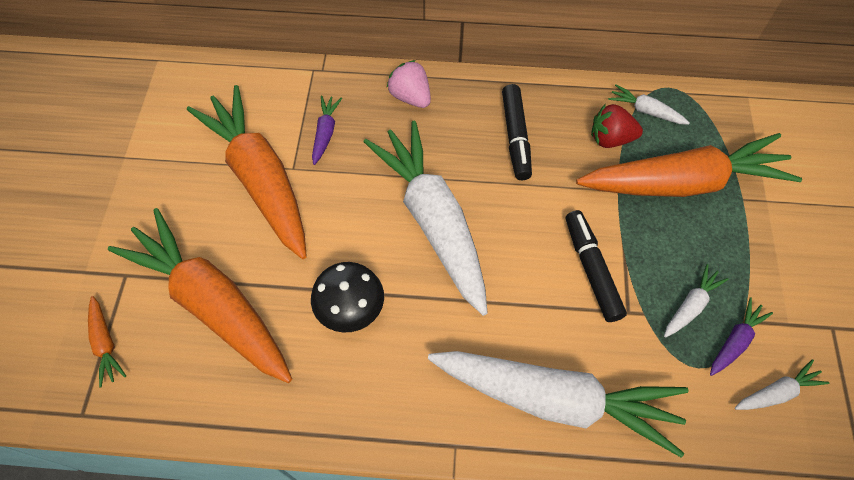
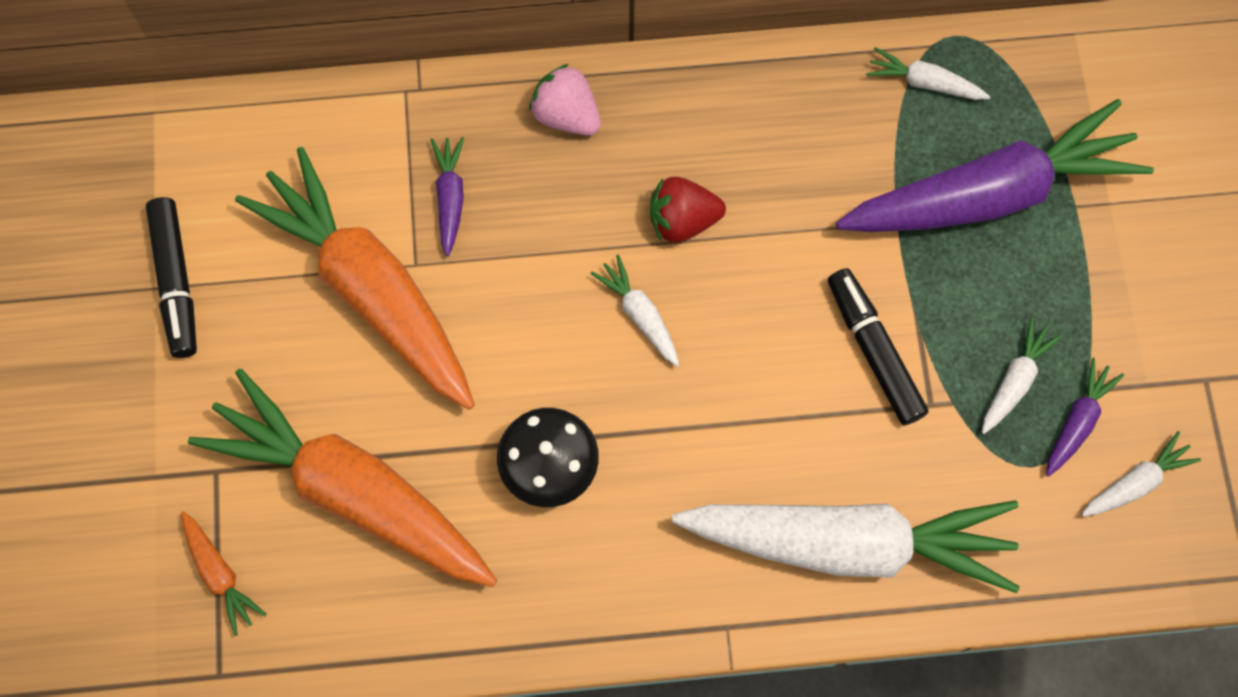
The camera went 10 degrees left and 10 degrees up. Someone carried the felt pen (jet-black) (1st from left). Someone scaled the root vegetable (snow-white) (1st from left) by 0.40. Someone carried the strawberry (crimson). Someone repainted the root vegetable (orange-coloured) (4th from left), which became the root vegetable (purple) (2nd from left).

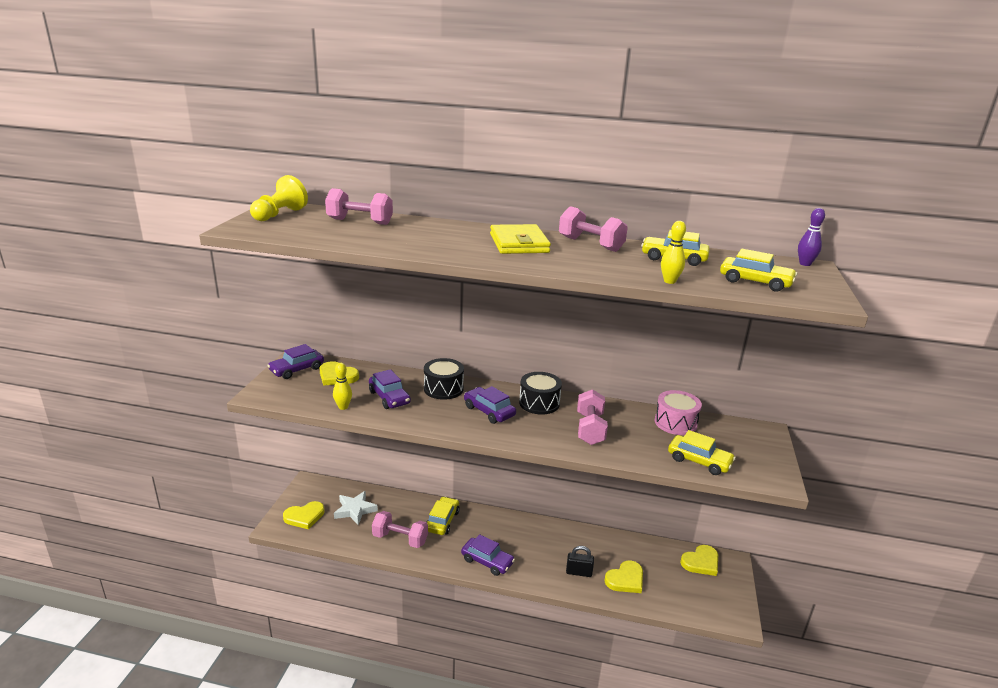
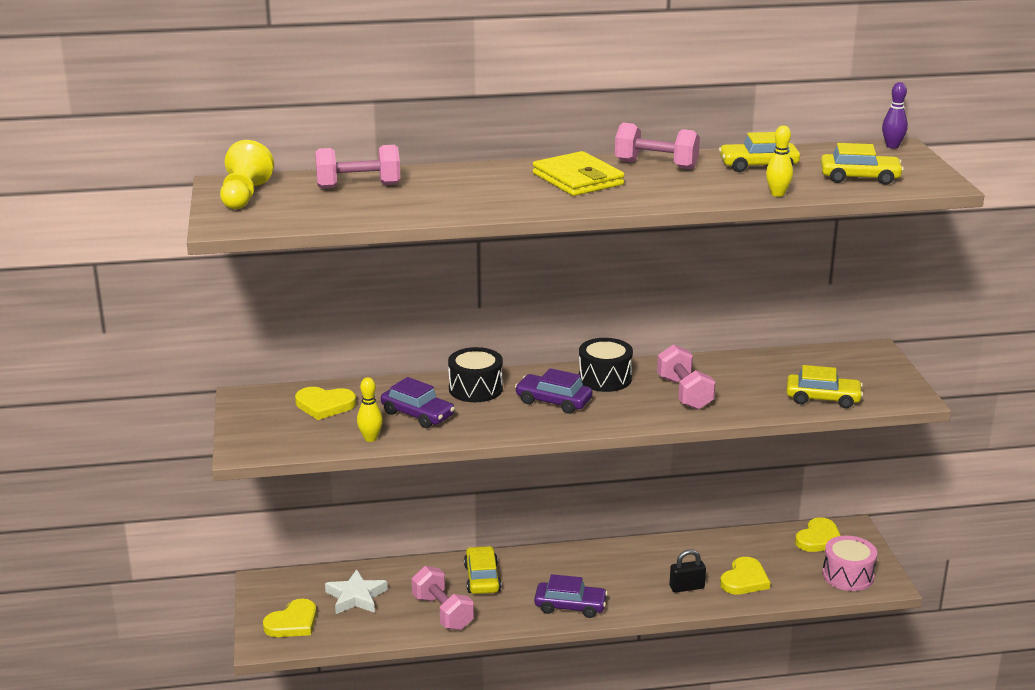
The camera went 20 degrees left and 0 degrees up. Someone rotated the hand weight (rosy) (2nd from left) by 60 degrees clockwise. Someone carried the snare drum (rosy). Someone took away the car (purple) (1st from left).

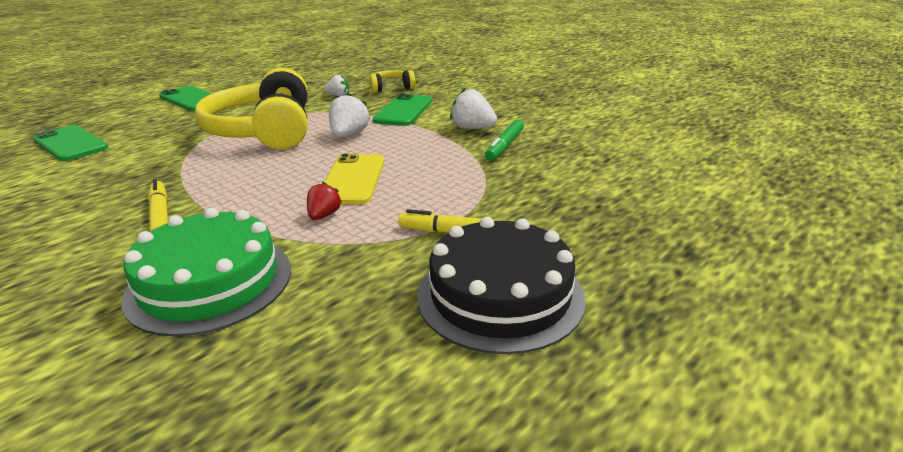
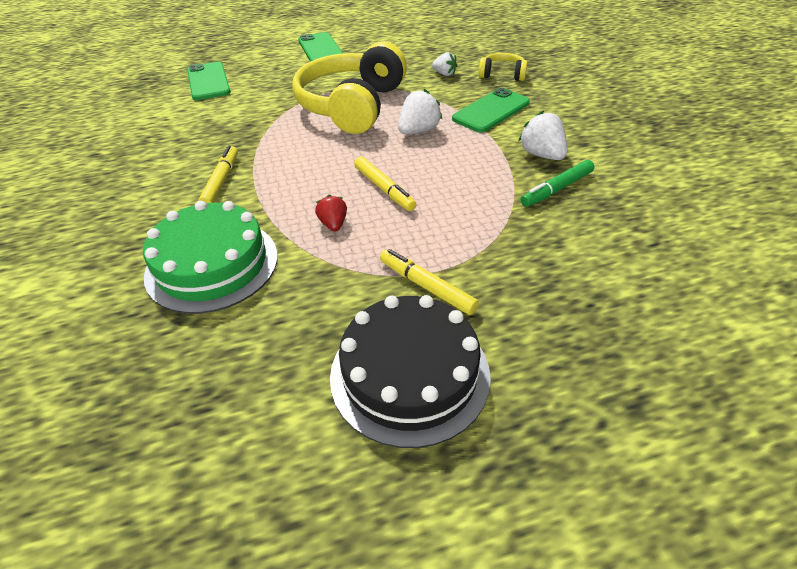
The camera went 30 degrees right and 15 degrees up. Someone rotated the strawberry (crimson) by 60 degrees counterclockwise. Someone swapped the mobile phone (yellow) for the felt pen (yellow) (2nd from left).

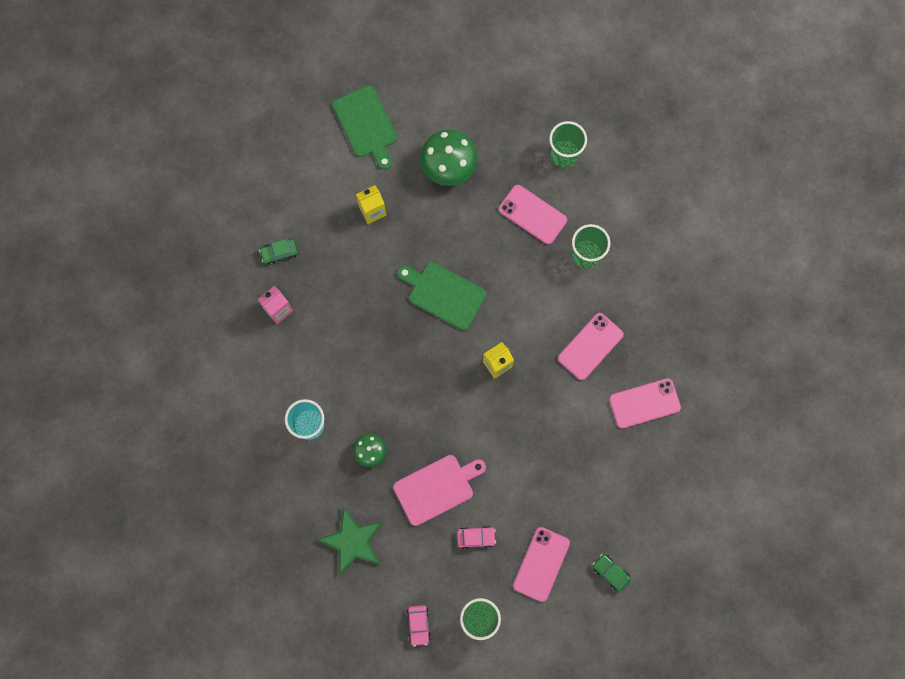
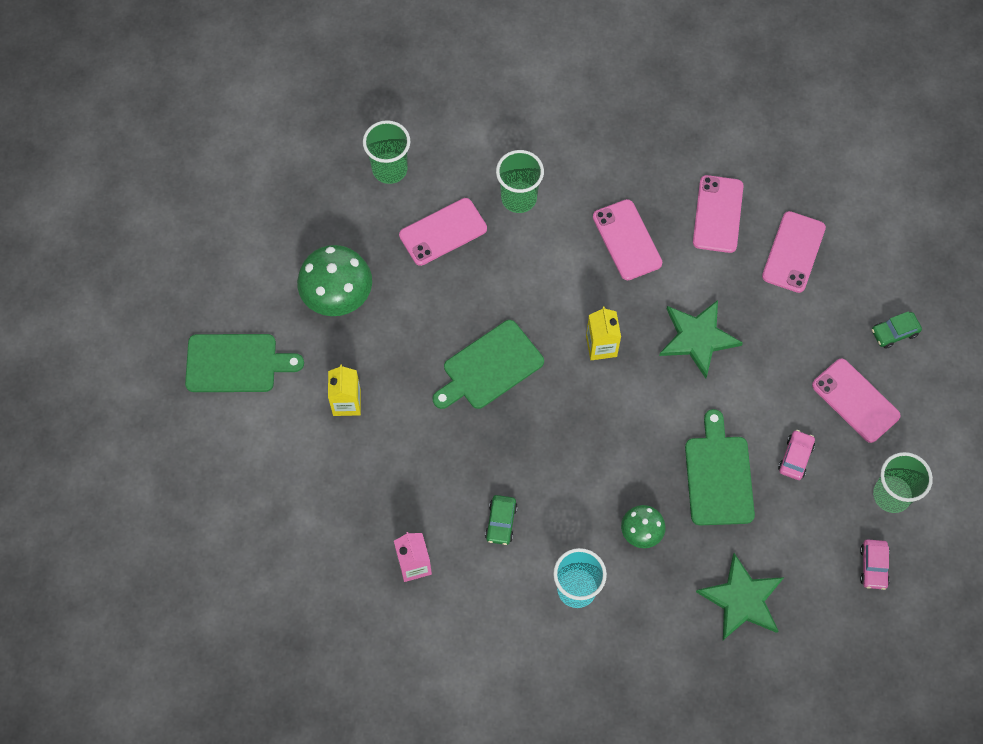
The camera went 65 degrees left and 10 degrees down. Someone carried the car (green) (1st from left). Someone put down the star (green) (1st from left). Someone repainted the bread board (rosy), which became the bread board (green) (3rd from left). Someone put down the mobile phone (rosy) (4th from left). Someone rotated the car (rosy) (1st from left in the first image) by 75 degrees clockwise.

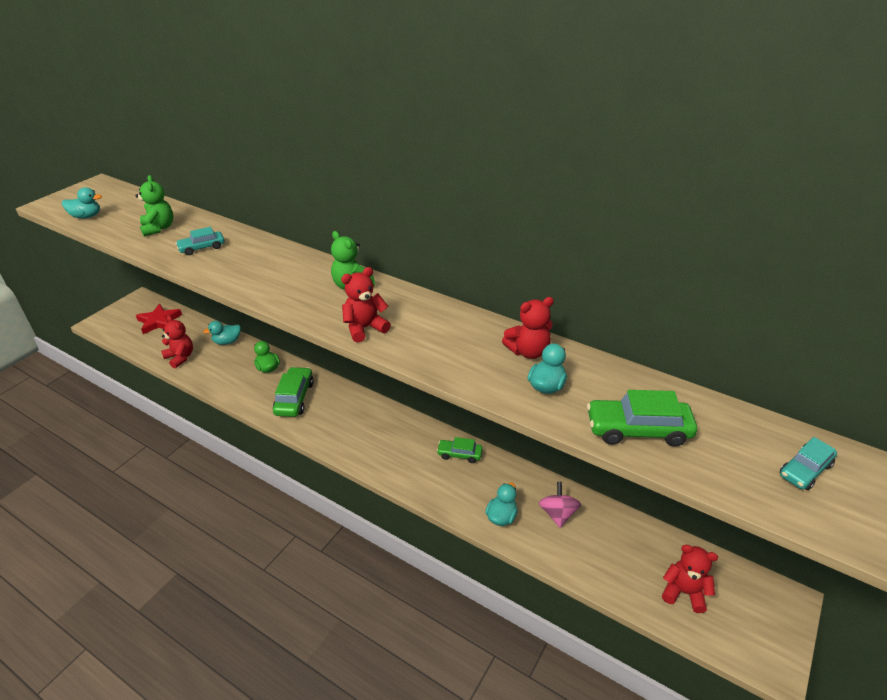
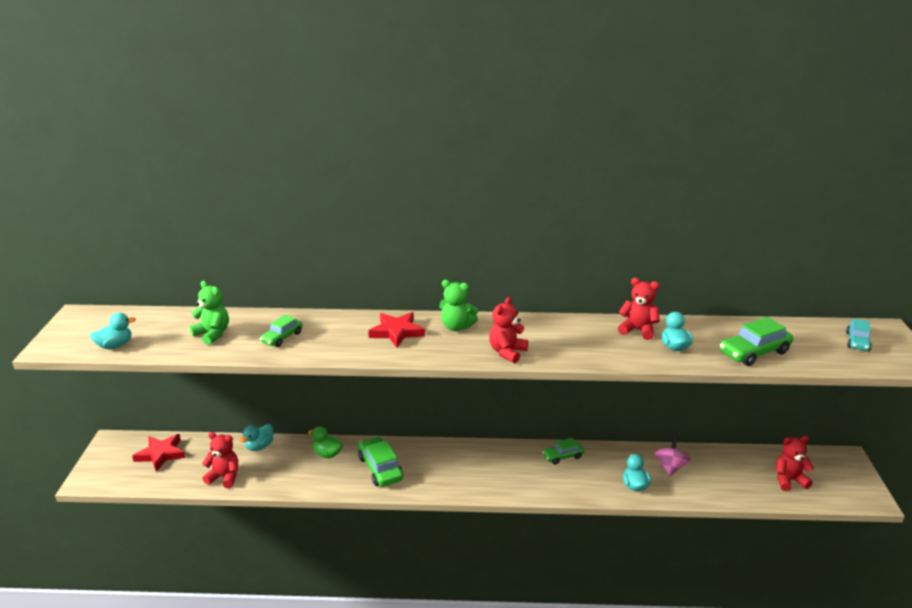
The camera went 30 degrees left and 10 degrees down. Someone repainted the car (aqua) (1st from left), which became the car (green) (1st from left). Someone put down the star (crimson) (2nd from left). Someone rotated the teddy bear (crimson) (3rd from left) by 105 degrees counterclockwise. Someone rotated the whirligig (rosy) by 45 degrees clockwise.

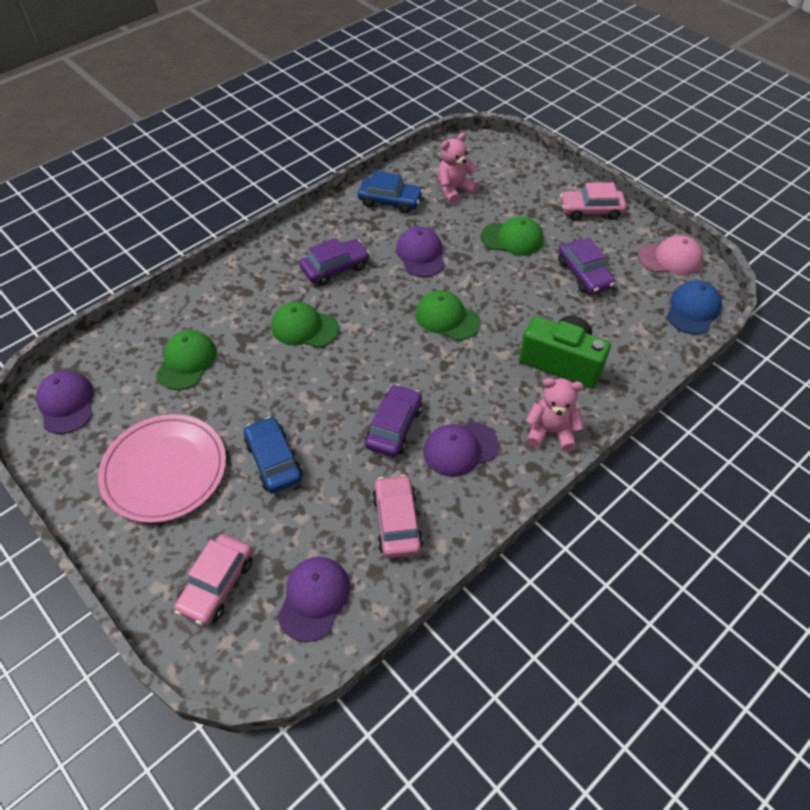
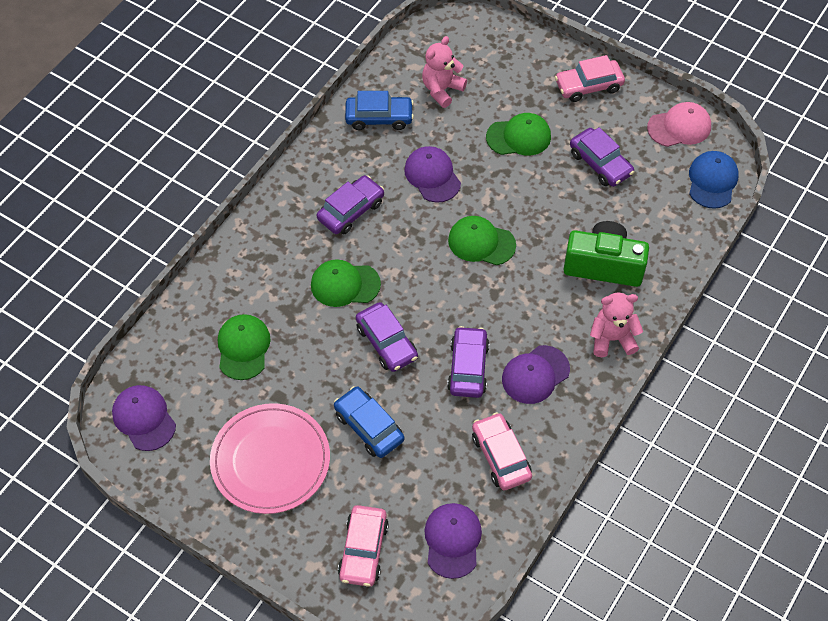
The camera went 15 degrees left and 5 degrees up. Someone put down the car (purple) (2nd from left).

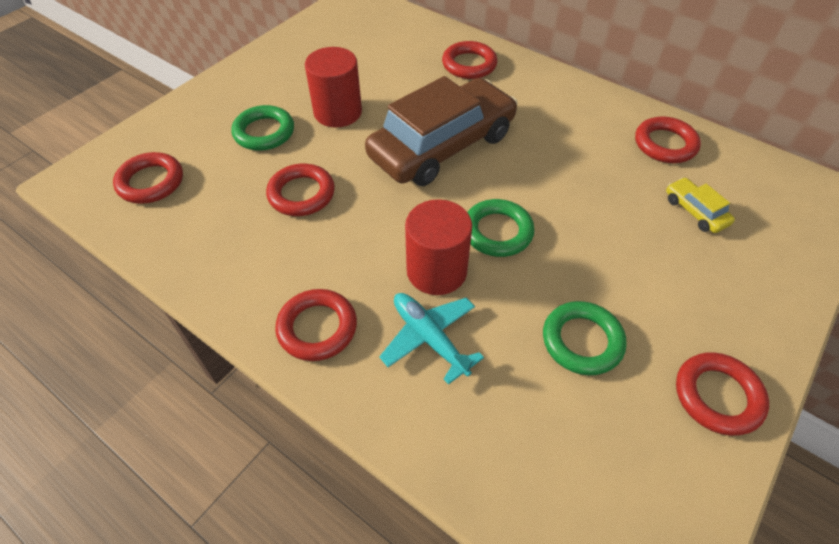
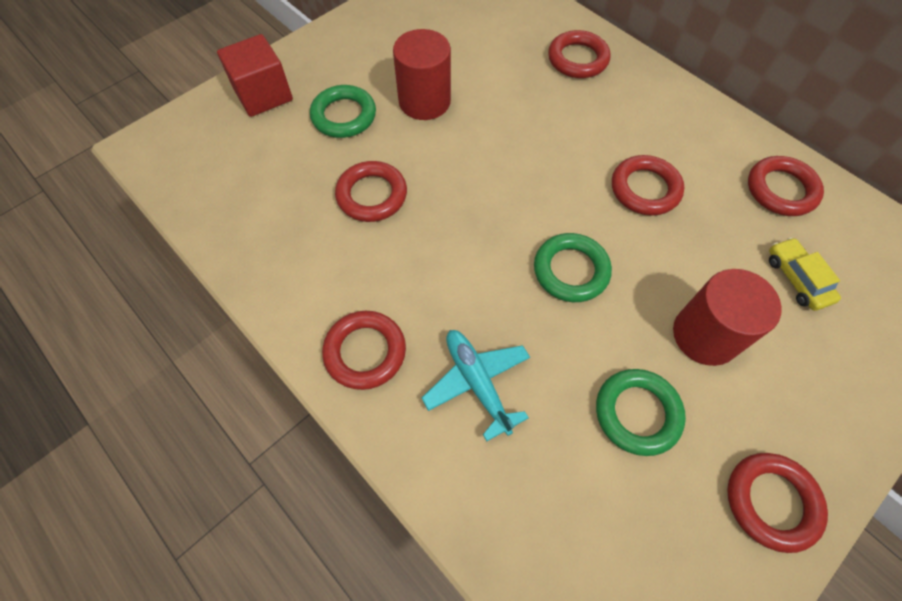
The camera went 10 degrees right and 10 degrees up. Someone put down the cube (crimson). Someone carried the torus (crimson) (1st from left in the first image). Someone carried the cylinder shape (crimson) (2nd from left). Someone took away the car (brown).

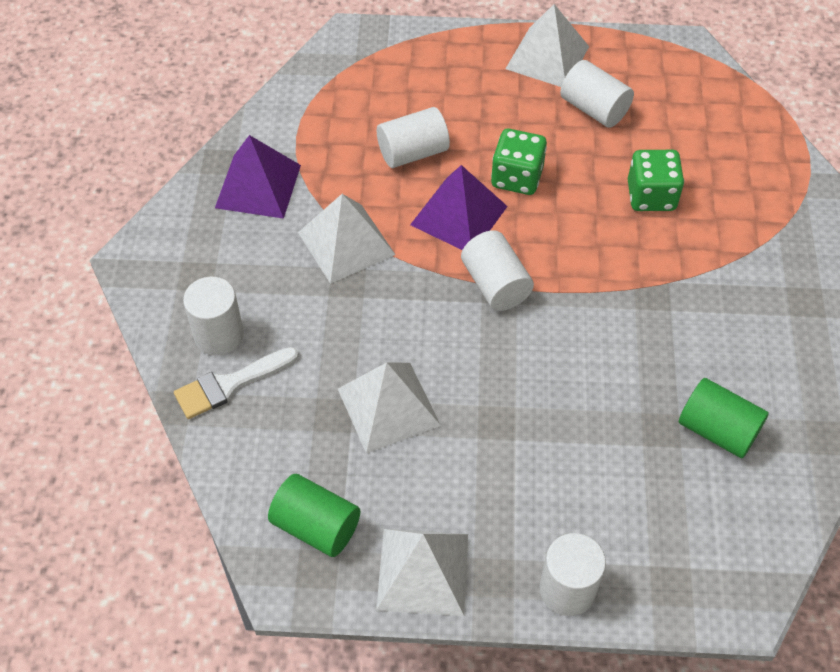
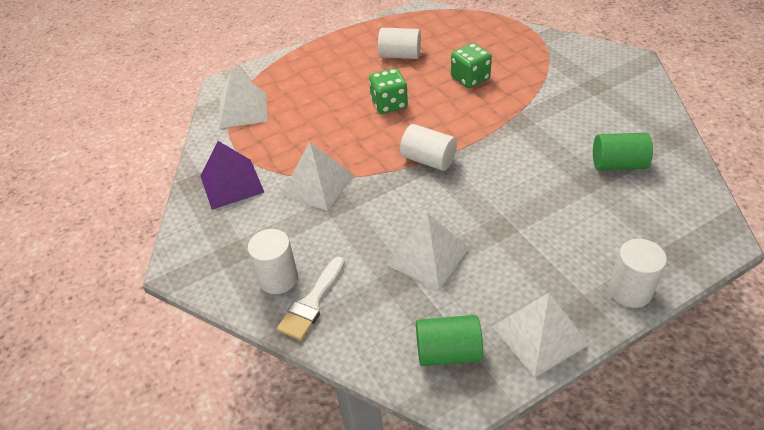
The camera went 30 degrees left and 10 degrees down. Someone carried the pyramid (snow-white) (4th from left in the first image). Someone took away the cylinder shape (snow-white) (2nd from left). Someone took away the pyramid (purple) (2nd from left).

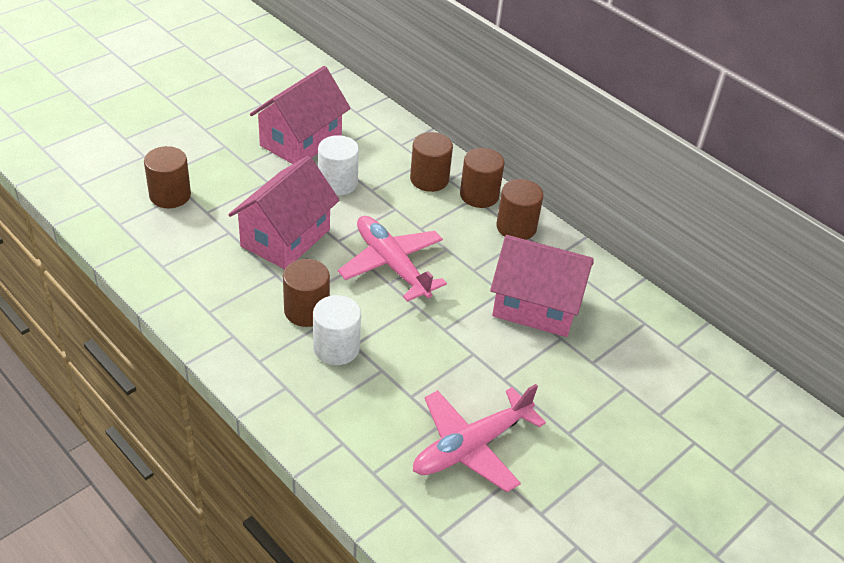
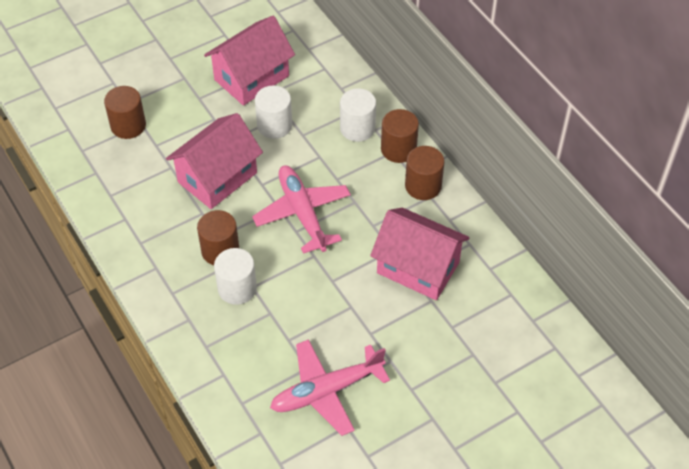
The camera went 15 degrees right and 10 degrees up. Someone repainted the cylinder shape (brown) (3rd from left), which became the cylinder shape (snow-white) (3rd from left).

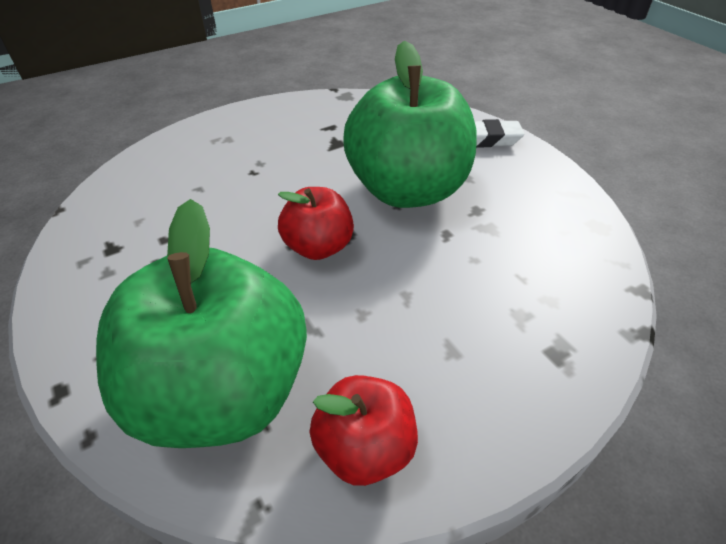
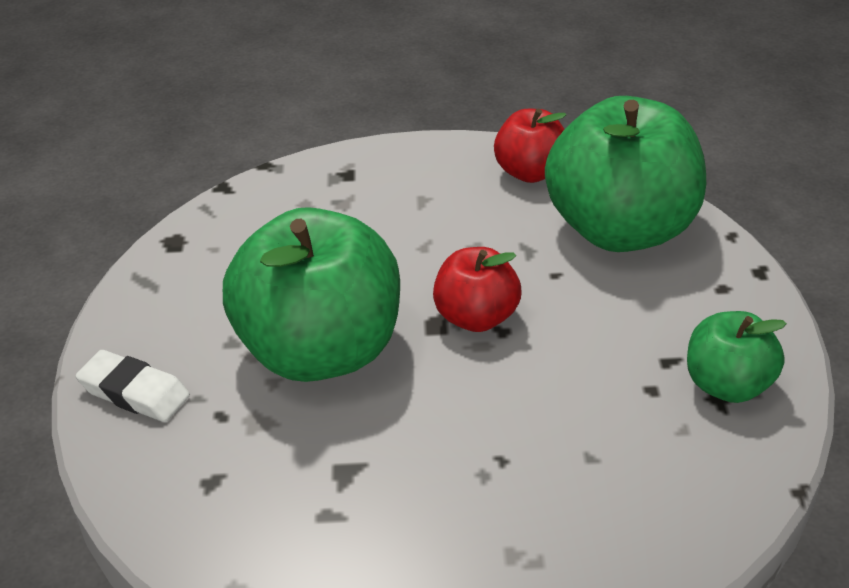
The camera went 150 degrees left and 5 degrees down. Someone put down the toy apple (green) (3rd from left).

